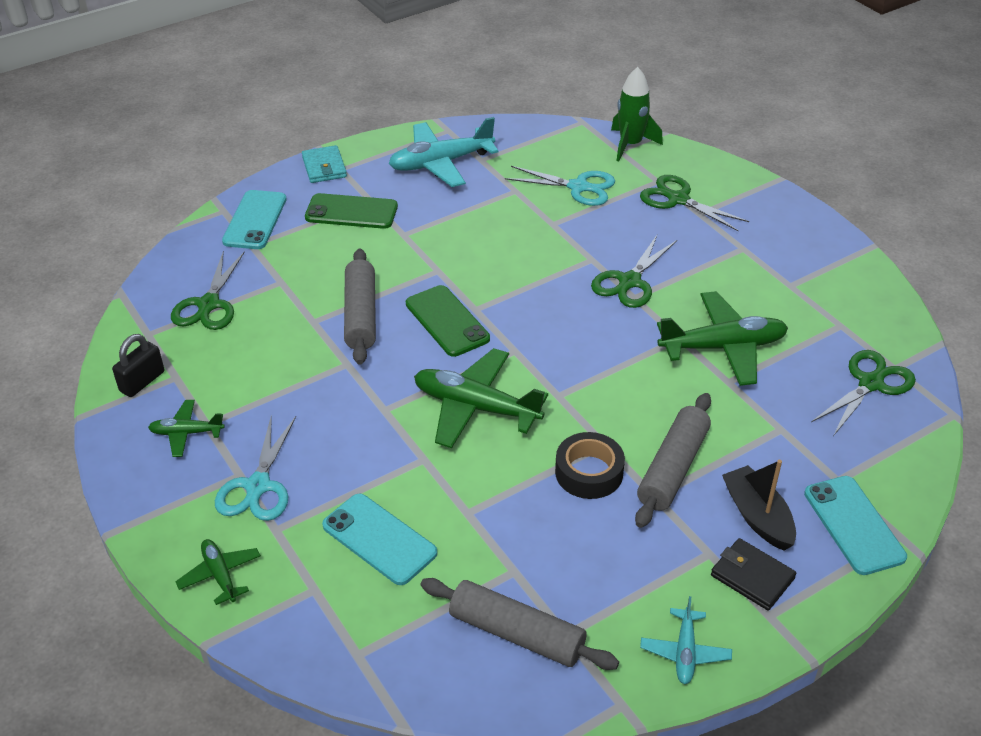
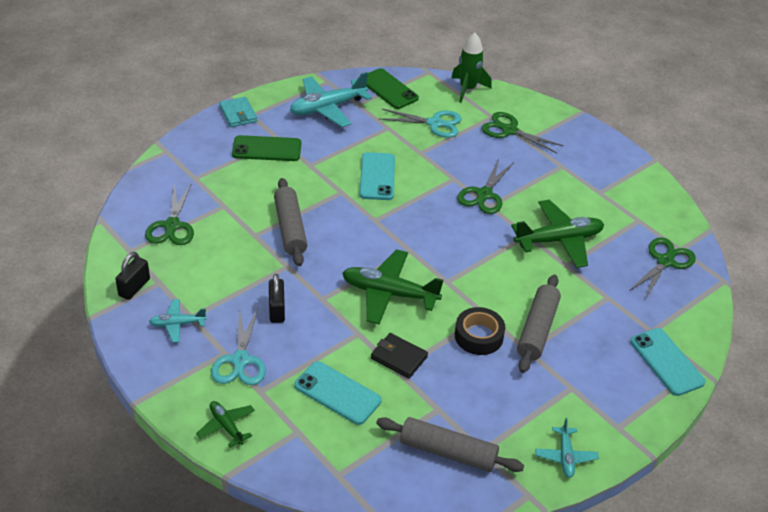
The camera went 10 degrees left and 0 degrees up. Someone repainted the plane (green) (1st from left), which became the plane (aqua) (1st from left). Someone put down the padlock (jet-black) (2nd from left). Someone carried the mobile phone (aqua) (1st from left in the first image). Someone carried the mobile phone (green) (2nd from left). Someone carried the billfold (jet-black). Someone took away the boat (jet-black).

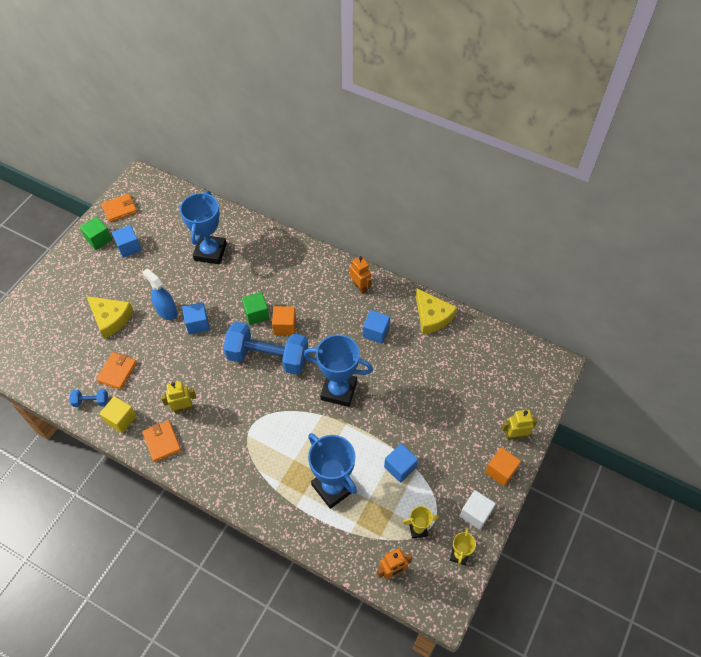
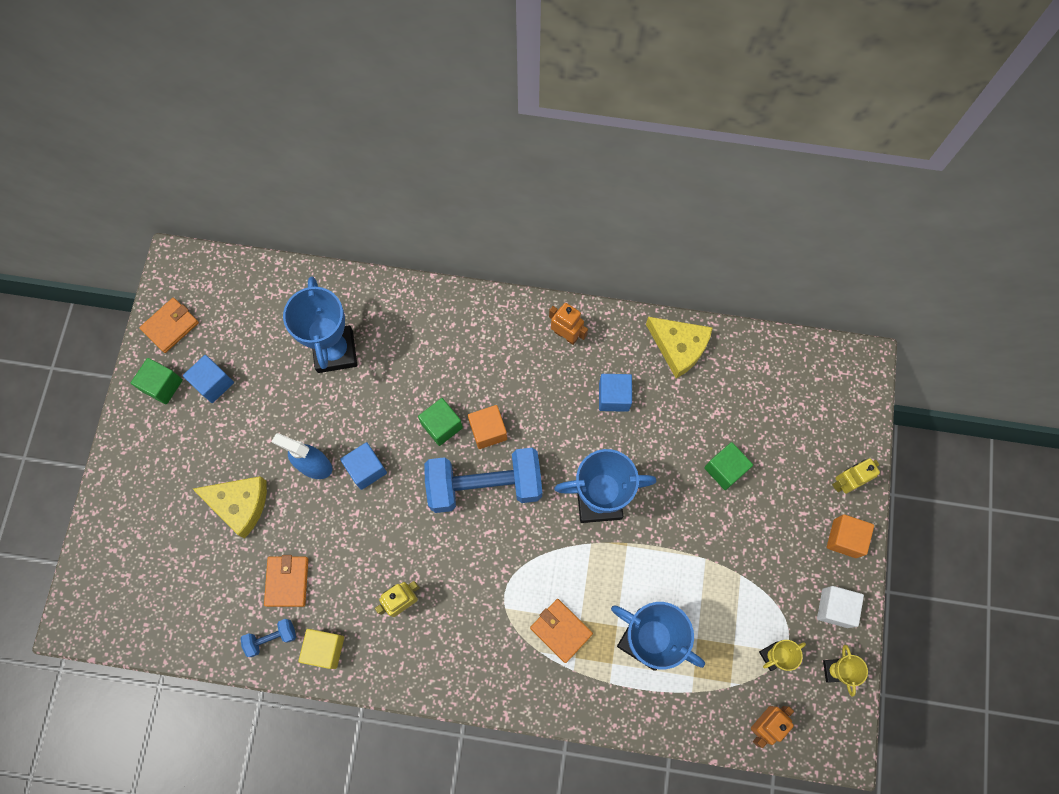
The camera went 20 degrees left and 15 degrees up. Someone carried the billfold (orange-coloured) (3rd from left). Someone put down the cube (green) (3rd from left). Someone took away the cube (royal blue) (4th from left).

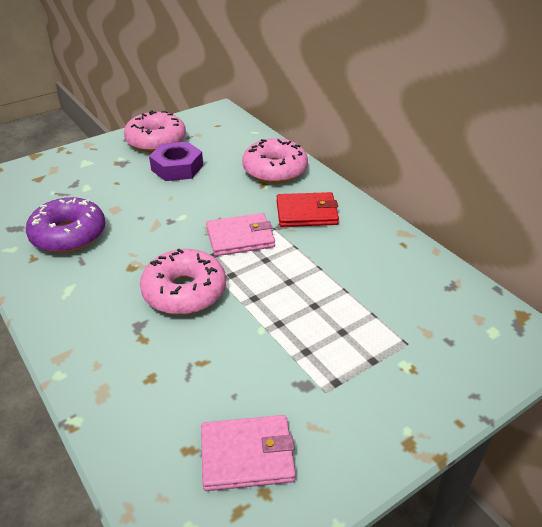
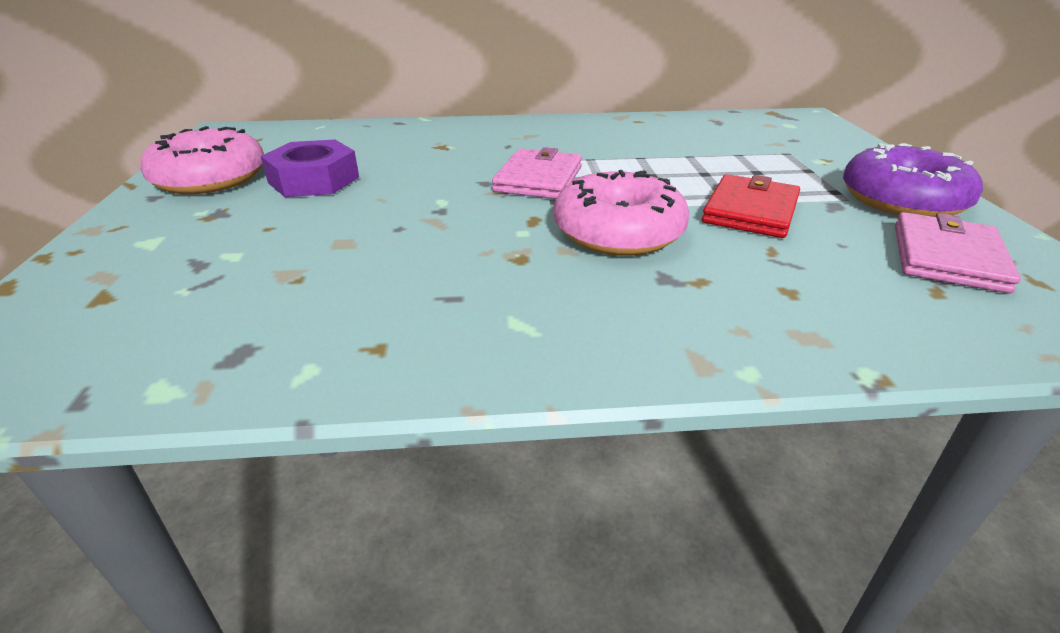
The camera went 60 degrees left and 5 degrees down. Someone carried the billfold (crimson). Someone carried the donut (purple). Someone took away the donut (rosy) (3rd from left).

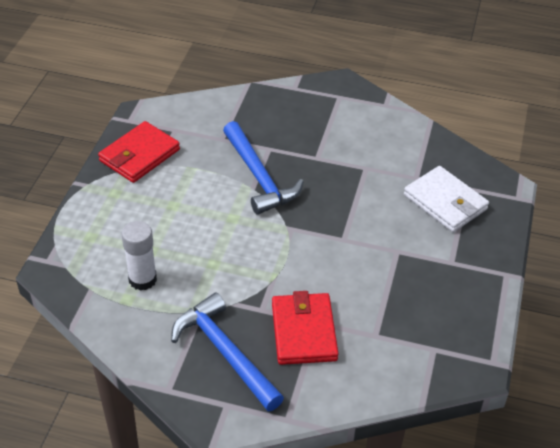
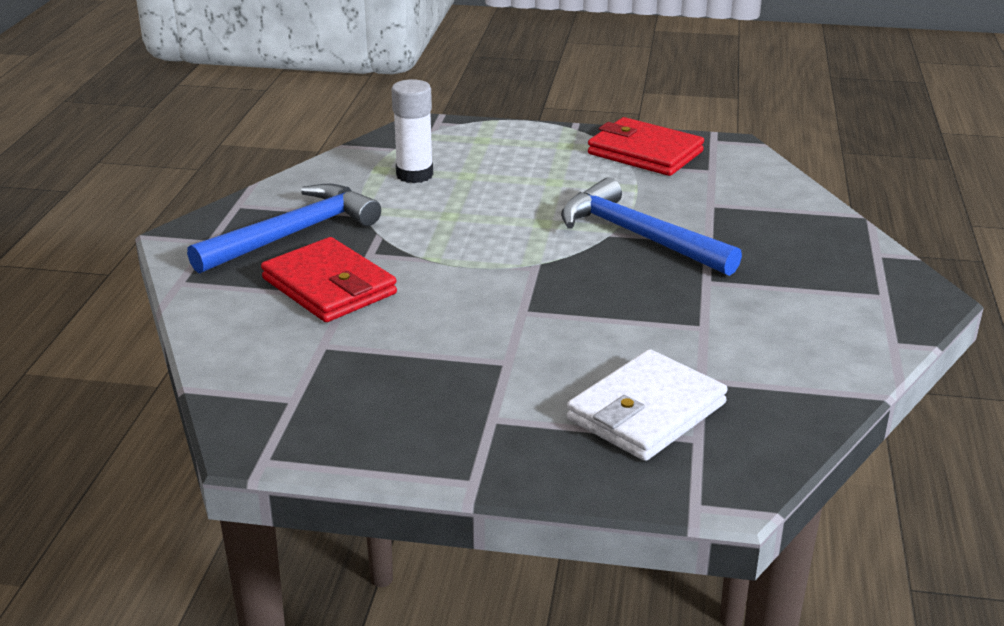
The camera went 85 degrees right and 15 degrees down. Someone rotated the billfold (crimson) (2nd from left in the first image) by 60 degrees clockwise. Someone rotated the carpenter's hammer (royal blue) (2nd from left) by 75 degrees clockwise.

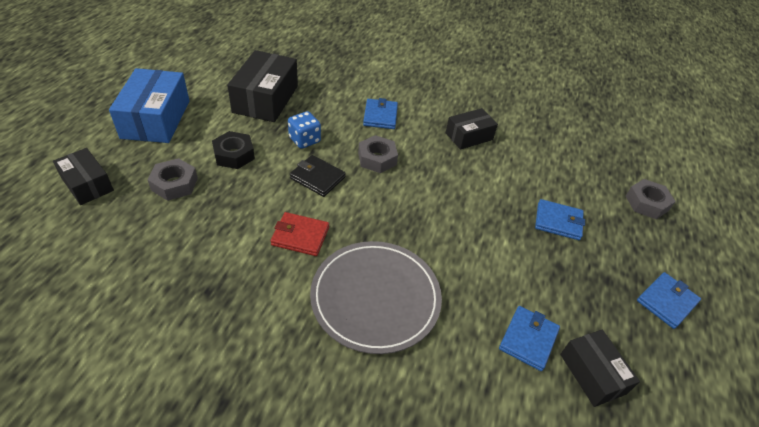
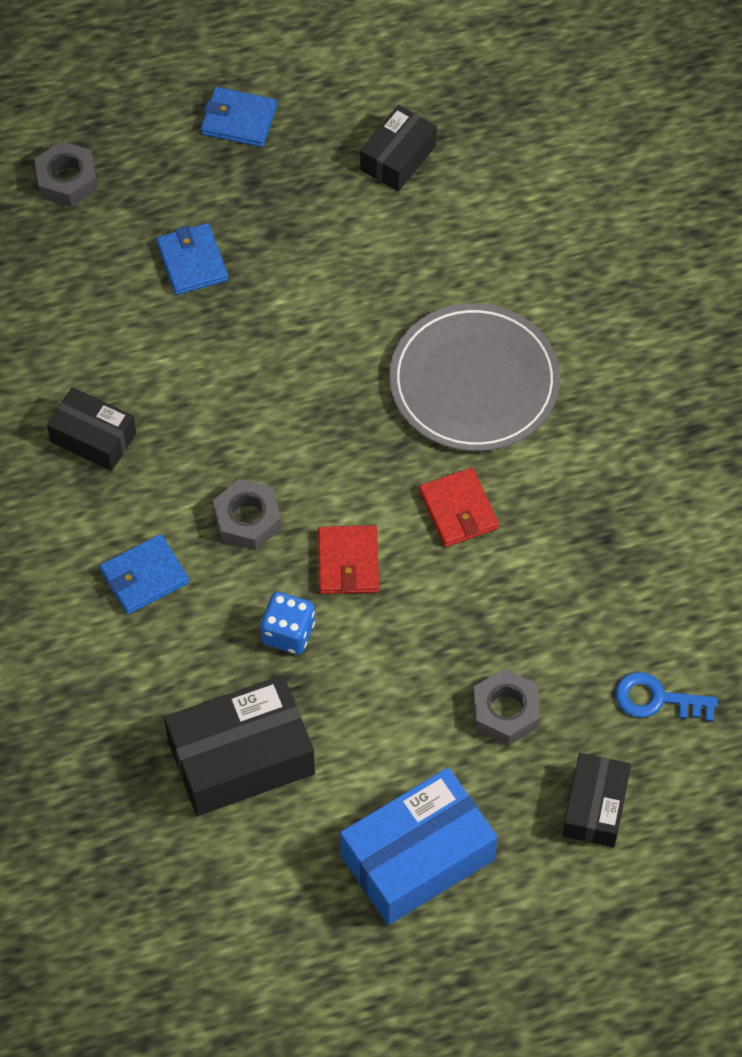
The camera went 120 degrees left and 15 degrees up. Someone repainted the billfold (jet-black), which became the billfold (crimson) (1st from left). Someone put down the latchkey (royal blue). Someone took away the hexagon nut (jet-black). Someone took away the billfold (royal blue) (2nd from left).

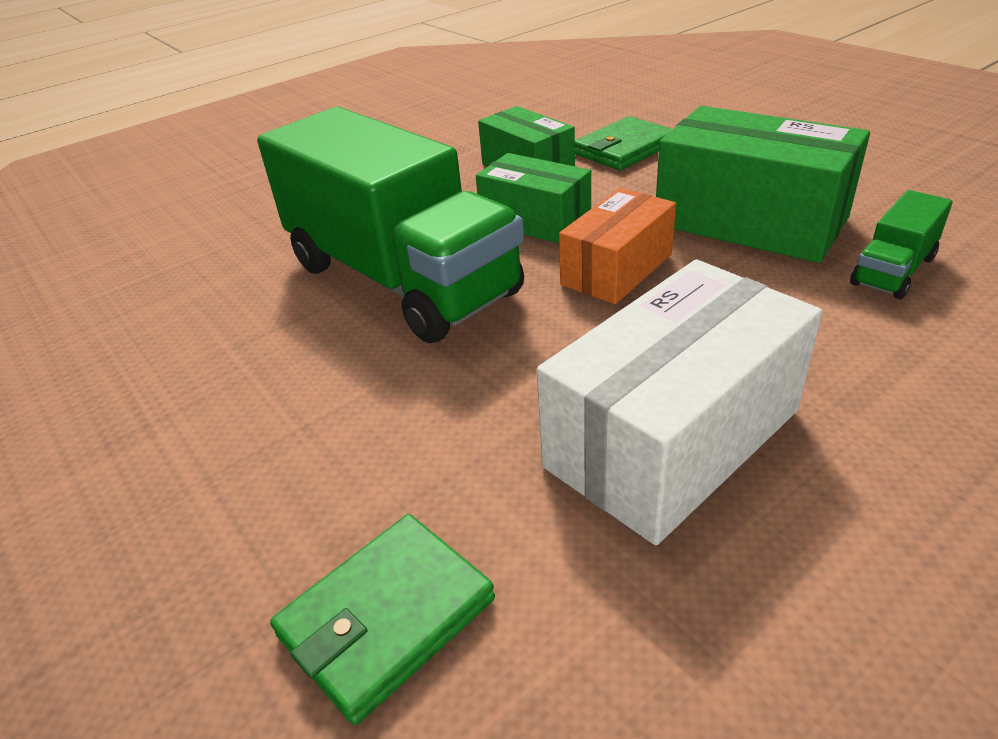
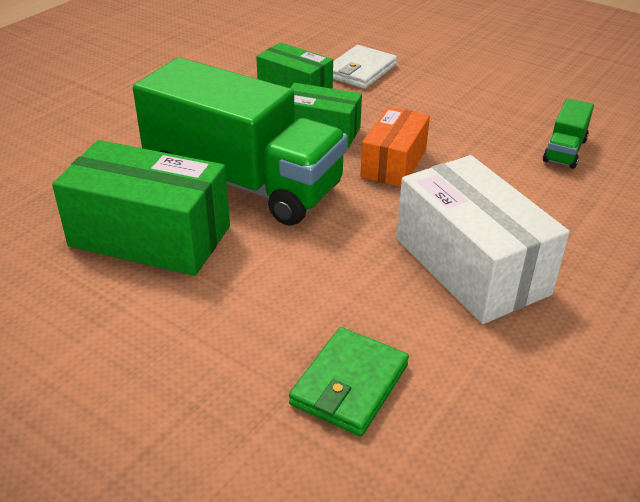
The camera went 20 degrees left and 0 degrees up. Someone carried the box (green) (3rd from left in the first image). Someone repainted the billfold (green) (2nd from left), which became the billfold (snow-white). Someone rotated the box (snow-white) by 60 degrees counterclockwise.

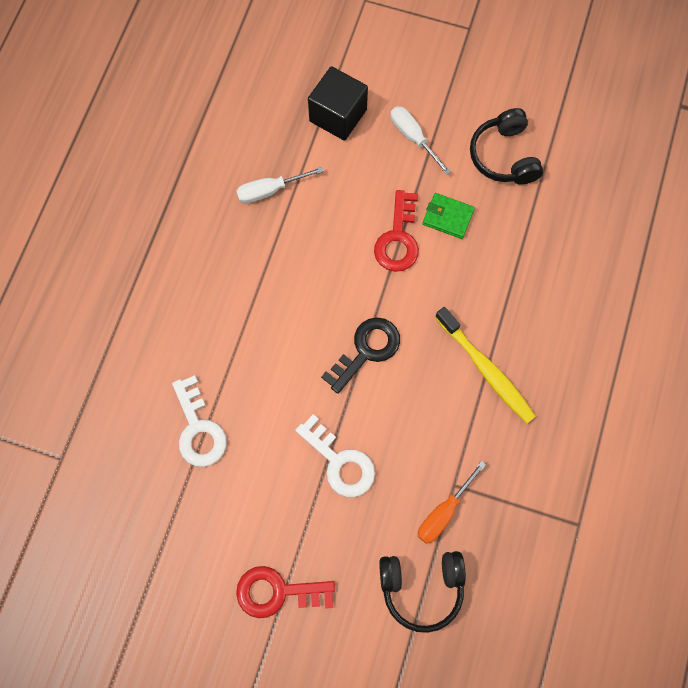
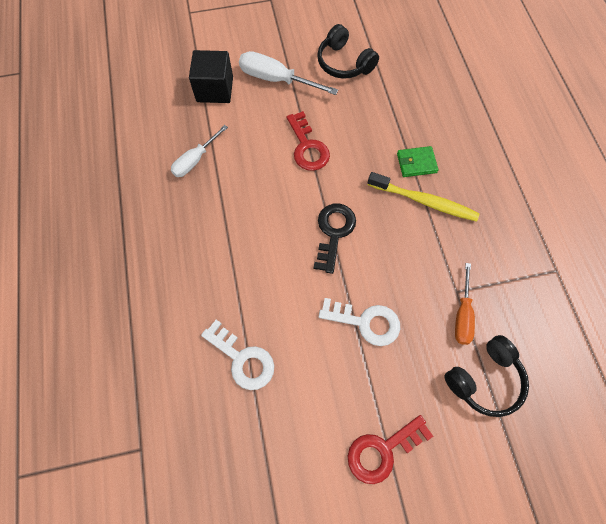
The camera went 30 degrees left and 5 degrees down. Someone scaled the flat screwdriver (snow-white) (2nd from left) by 1.50. Someone carried the billfold (green).

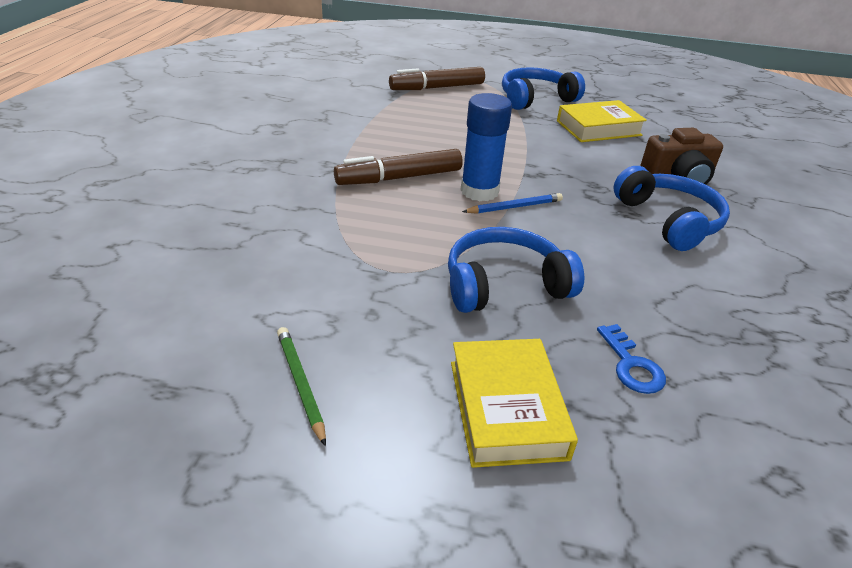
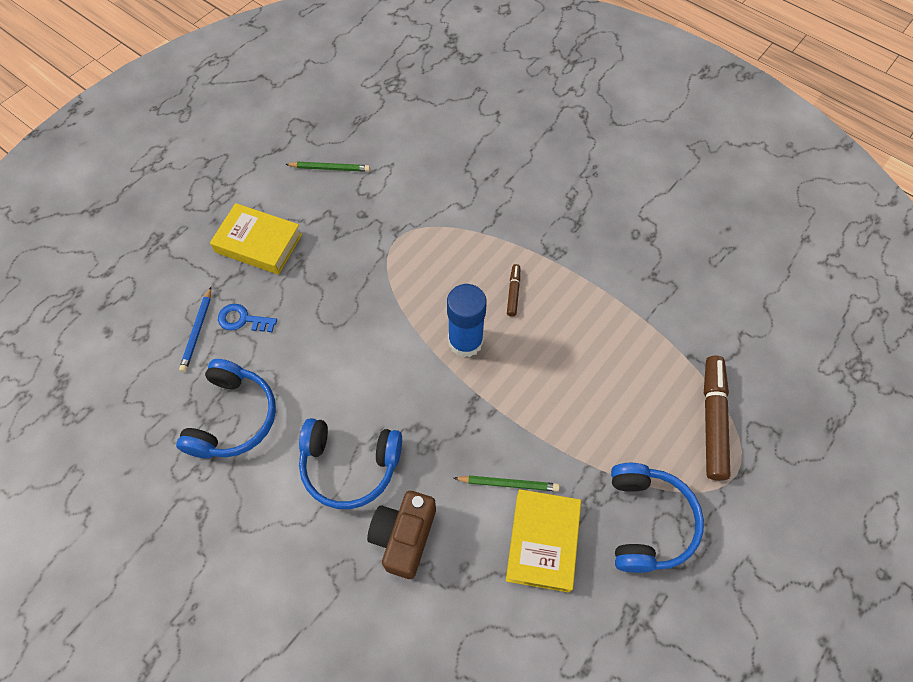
The camera went 120 degrees right and 25 degrees up. Someone carried the over-ear headphones (royal blue) (1st from left). Someone carried the pencil (royal blue). Someone put down the pencil (green) (2nd from left). Someone scaled the felt pen (brown) (1st from left) by 0.49.

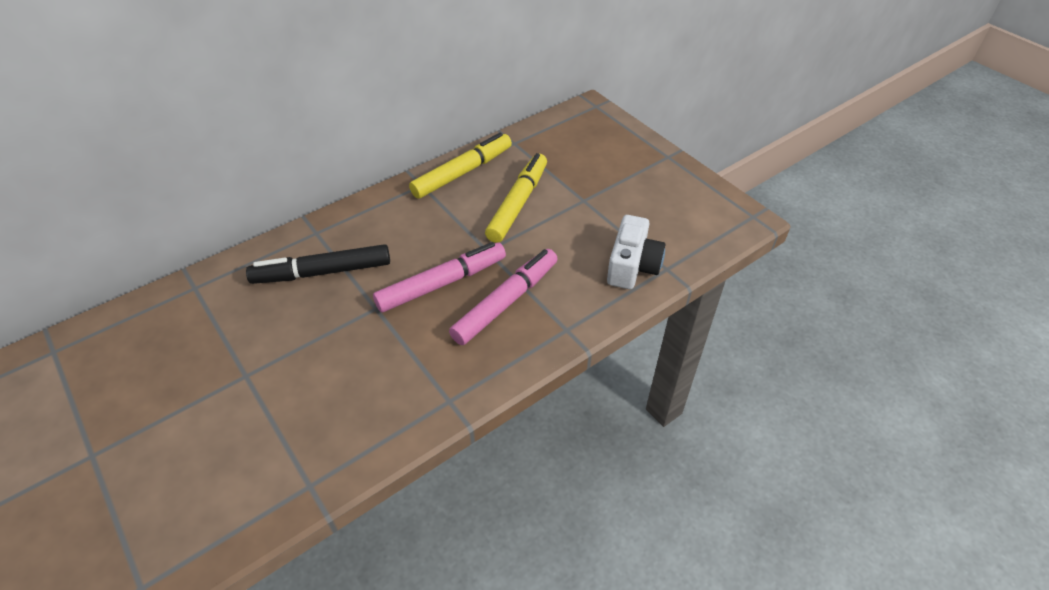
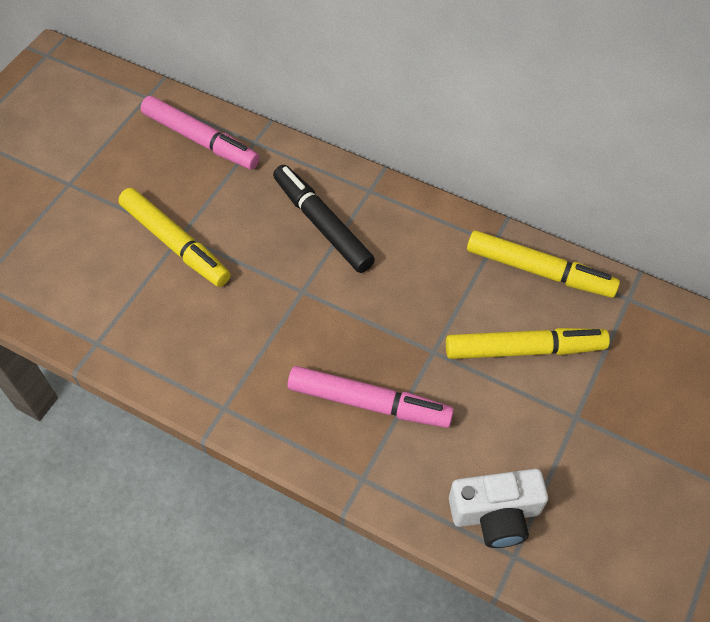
The camera went 65 degrees right and 10 degrees up. Someone put down the felt pen (yellow) (1st from left). Someone carried the felt pen (rosy) (1st from left).

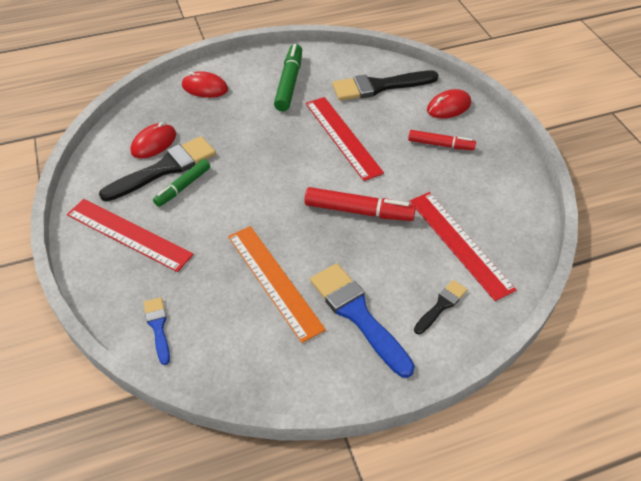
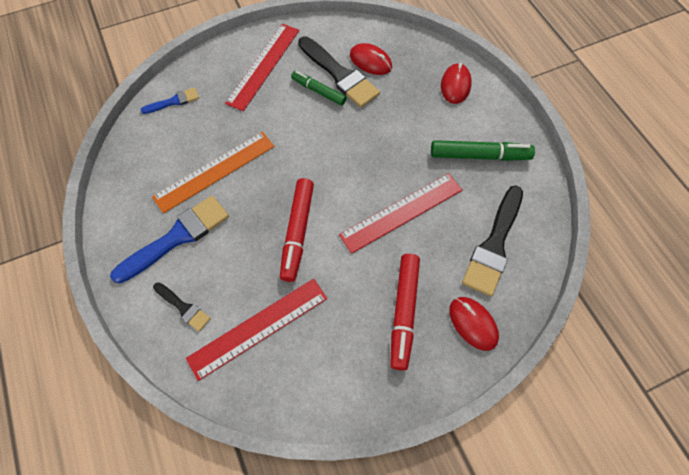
The camera went 85 degrees right and 15 degrees up. Someone scaled the felt pen (crimson) (2nd from left) by 1.52. Someone rotated the paint brush (jet-black) (2nd from left in the first image) by 135 degrees counterclockwise.

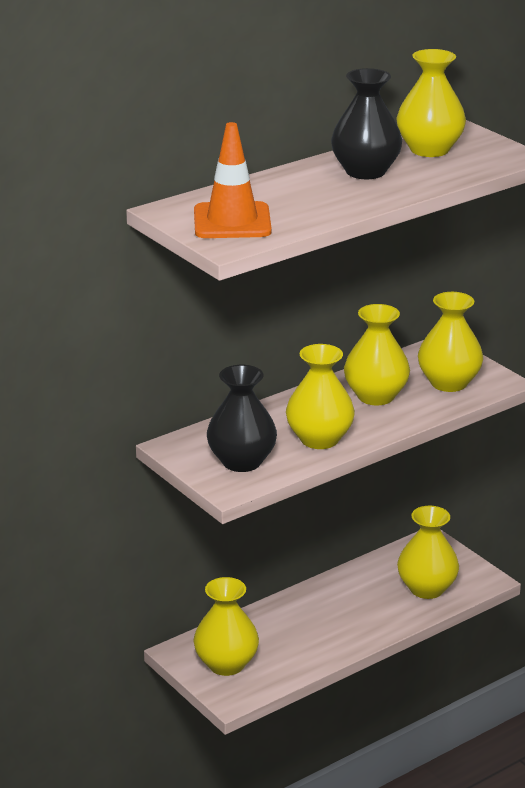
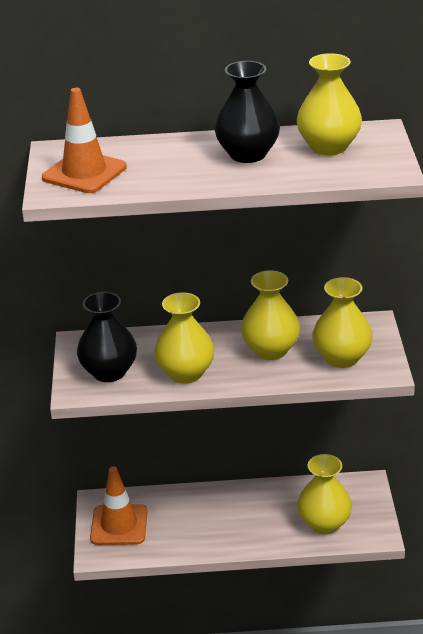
The camera went 35 degrees right and 5 degrees up. Someone swapped the tall vase (yellow) (1st from left) for the road cone (orange-coloured) (2nd from left).

